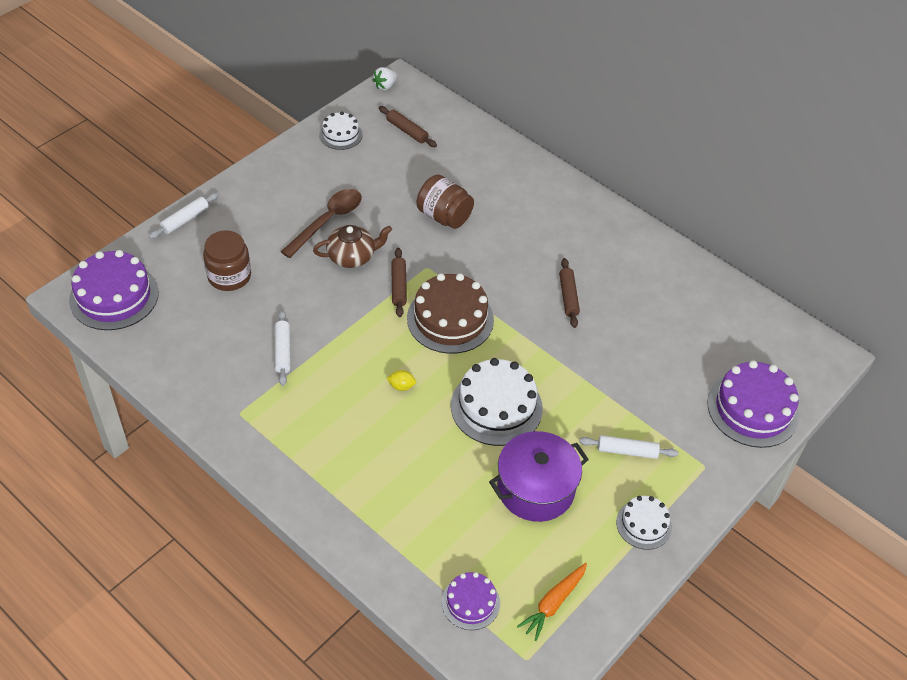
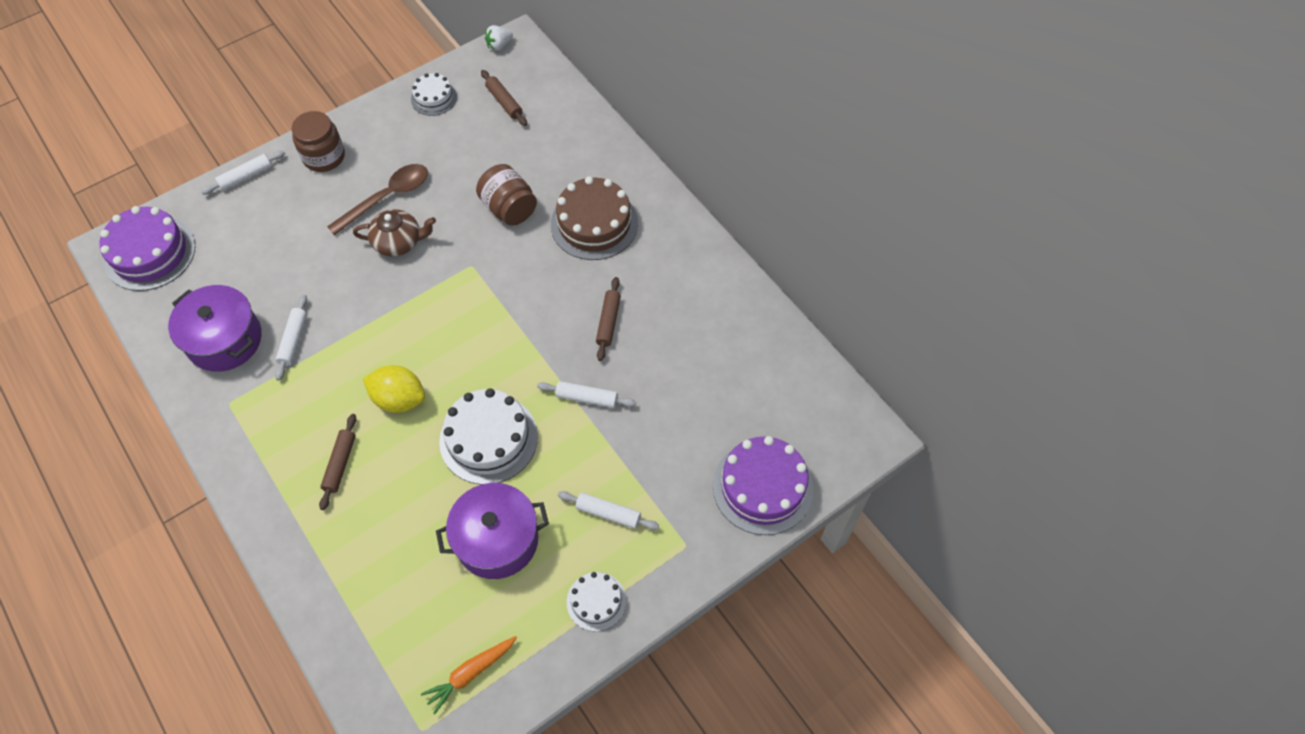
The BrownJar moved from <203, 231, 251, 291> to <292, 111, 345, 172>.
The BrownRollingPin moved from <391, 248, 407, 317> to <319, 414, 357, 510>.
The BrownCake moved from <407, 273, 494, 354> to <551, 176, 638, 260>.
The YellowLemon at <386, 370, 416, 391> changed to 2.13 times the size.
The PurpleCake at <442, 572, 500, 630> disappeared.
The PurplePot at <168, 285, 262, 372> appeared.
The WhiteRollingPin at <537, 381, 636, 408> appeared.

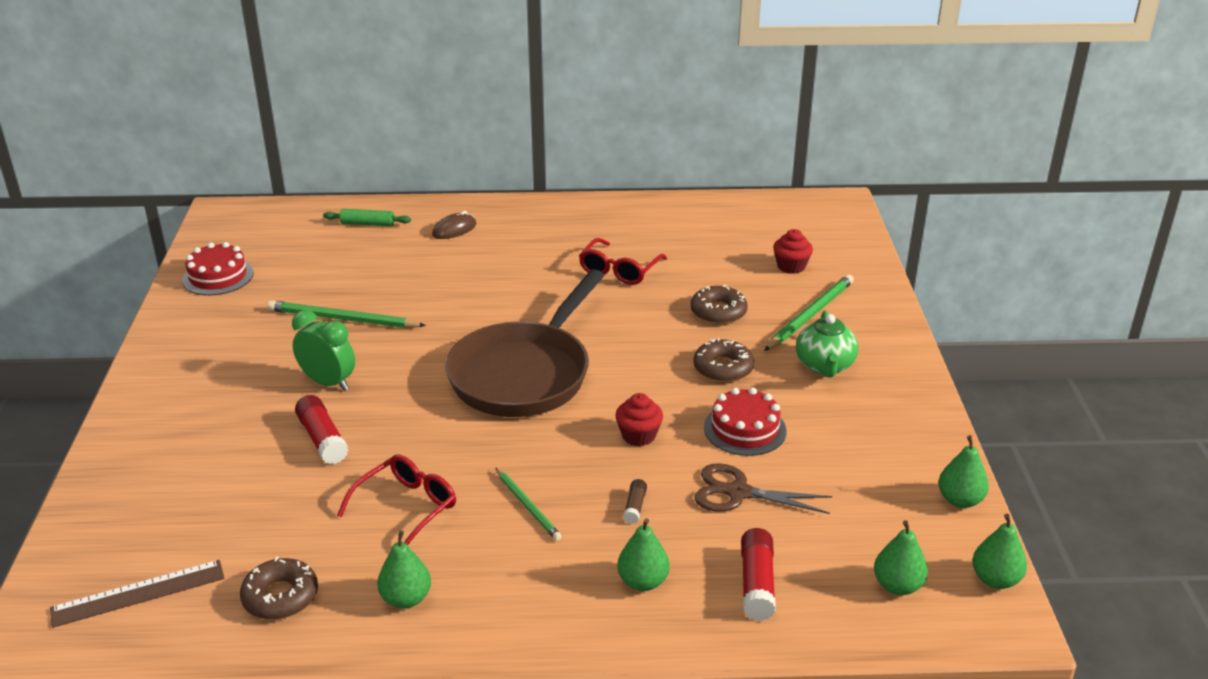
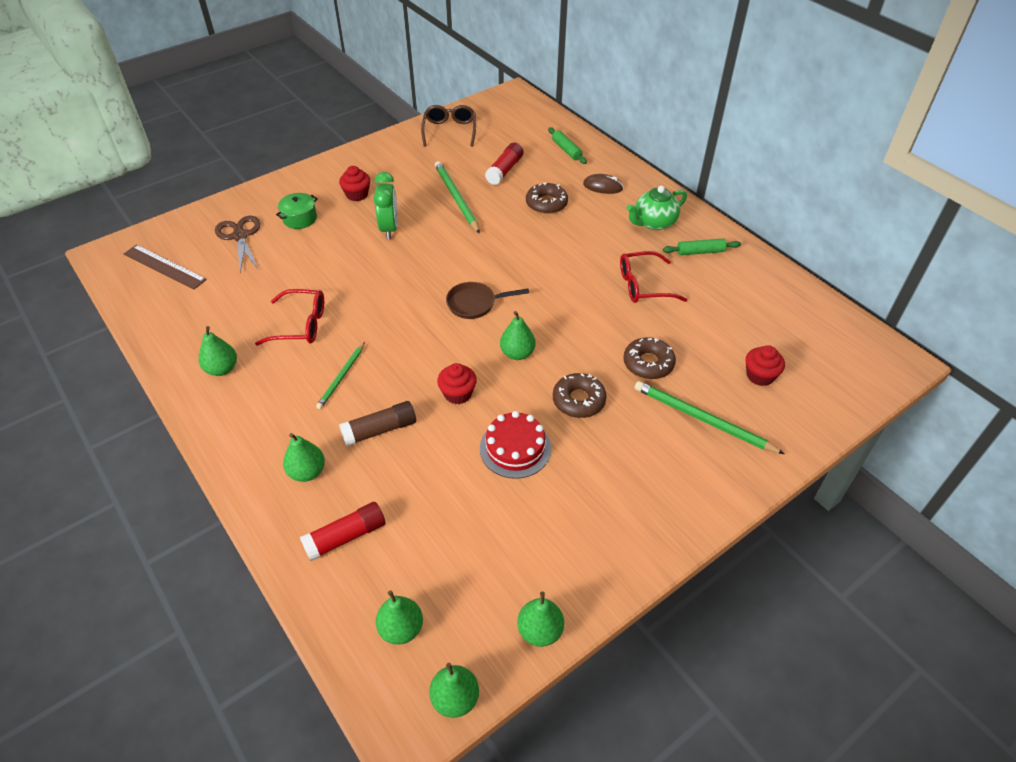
The RedCake at <182, 242, 254, 295> was replaced by the BrownGlasses at <421, 105, 476, 147>.
The BrownPan at <445, 269, 604, 417> changed to 0.44 times the size.
The GreenPencil at <764, 275, 854, 351> turned 150 degrees counterclockwise.
The GreenTeapot moved from <796, 311, 858, 378> to <627, 186, 687, 230>.
The RedGlueStick moved from <295, 395, 348, 464> to <485, 143, 524, 185>.
The BrownScissors moved from <694, 463, 832, 514> to <215, 216, 260, 273>.
The BrownGlueStick at <623, 479, 647, 524> changed to 1.82 times the size.
The BrownDonut moved from <240, 556, 318, 620> to <526, 183, 568, 214>.
The RedCupcake at <339, 166, 370, 201> appeared.
The GreenPot at <276, 193, 318, 229> appeared.
The GreenRollingPin at <663, 239, 741, 255> appeared.
The GreenPear at <500, 311, 536, 360> appeared.

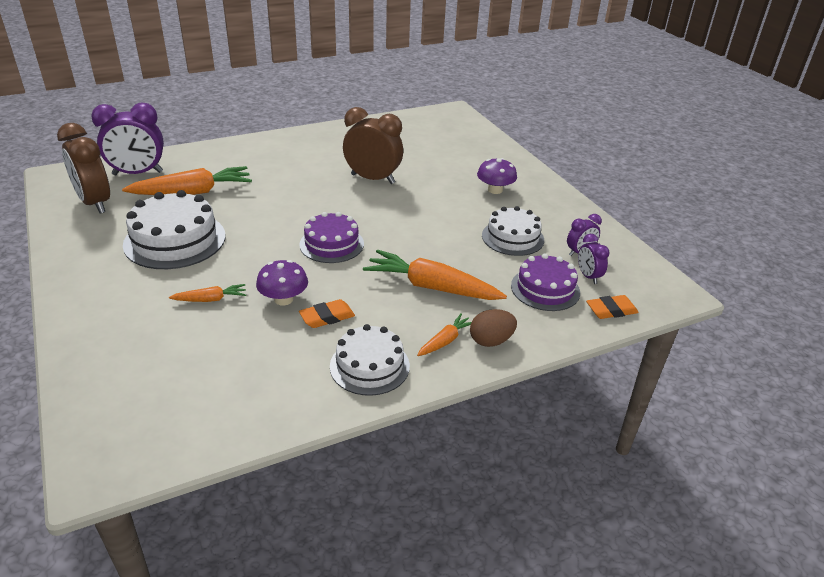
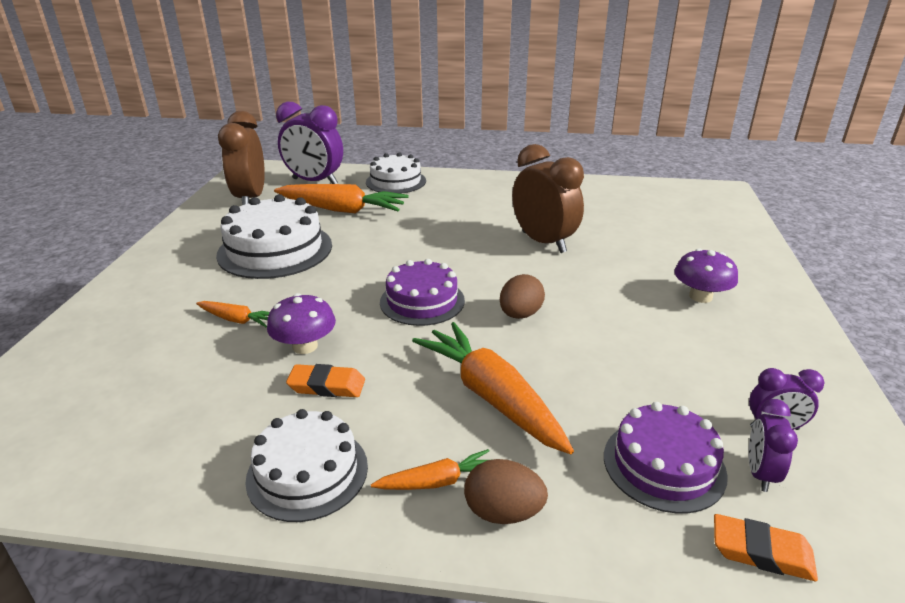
The WhiteCake moved from <482, 206, 544, 256> to <366, 152, 426, 194>.
The BrownEgg at <500, 274, 545, 319> appeared.

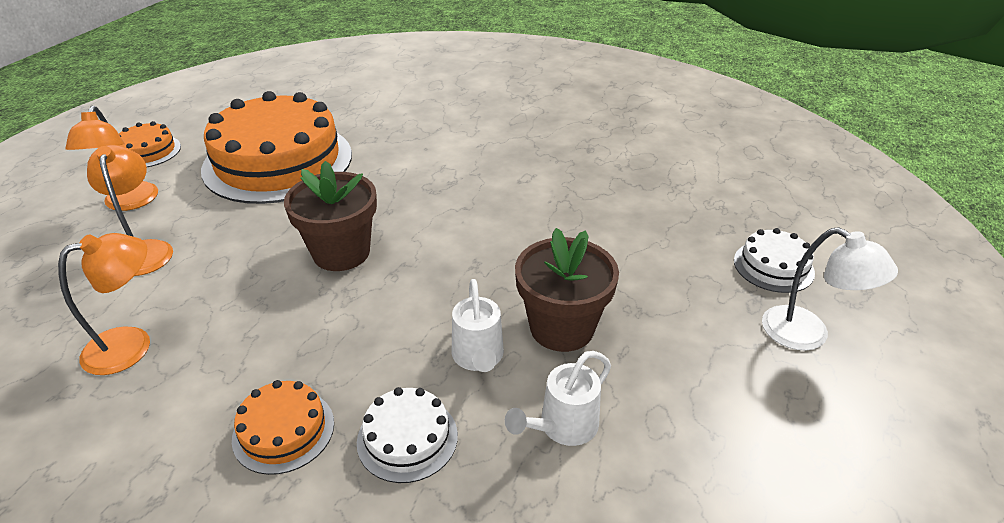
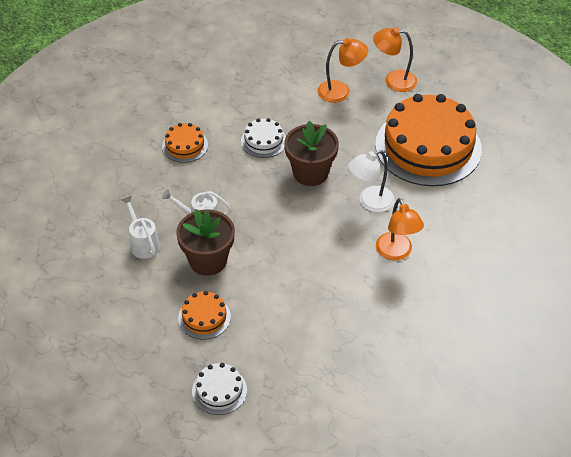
The OrangeCake moved from <119, 121, 181, 167> to <178, 291, 231, 340>.
The WhiteLamp moved from <762, 227, 898, 350> to <348, 150, 395, 212>.
The OrangeLamp moved from <58, 233, 150, 375> to <376, 198, 424, 261>.
The WhiteCake moved from <357, 387, 458, 483> to <241, 118, 286, 158>.

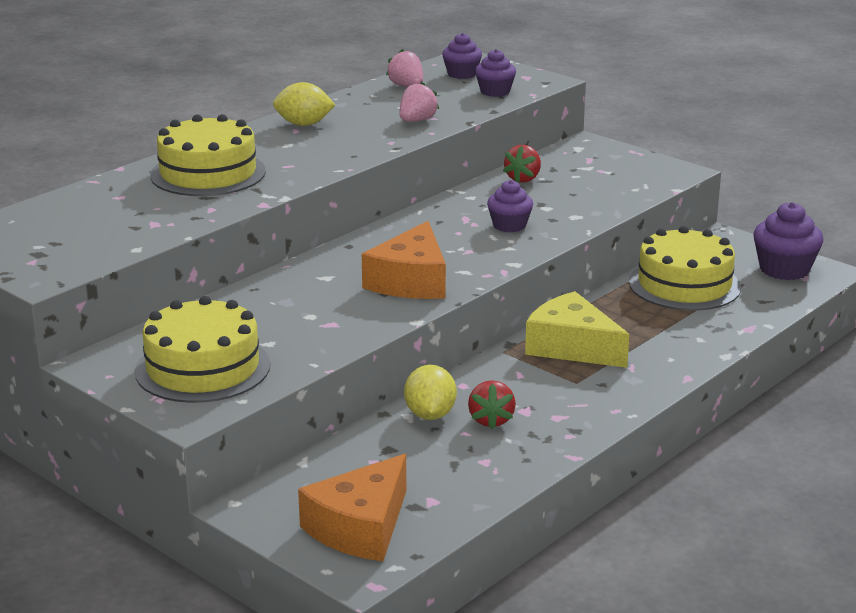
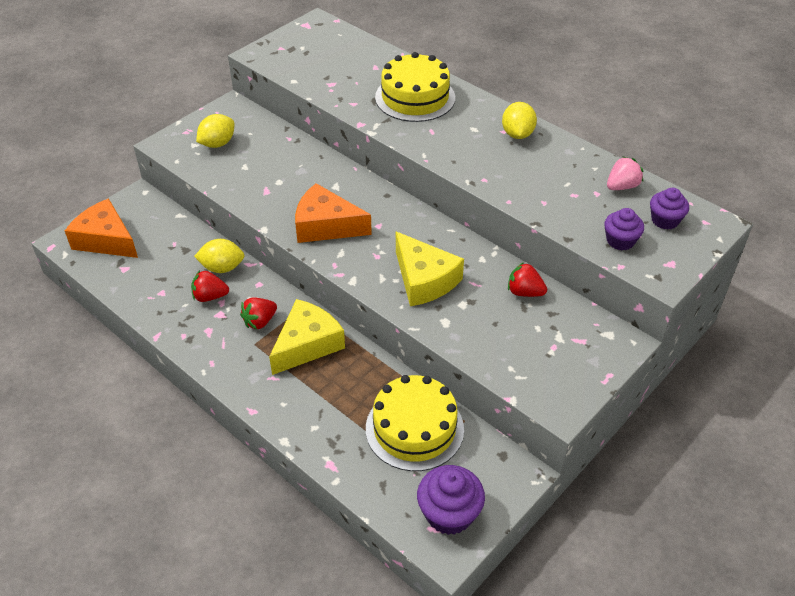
The PinkStrawberry at <400, 81, 439, 122> disappeared.
The PurpleCupcake at <487, 180, 533, 232> was replaced by the YellowCheese at <396, 232, 464, 306>.
The YellowCake at <135, 296, 270, 403> was replaced by the YellowLemon at <196, 114, 234, 148>.
The RedStrawberry at <240, 297, 277, 330> appeared.

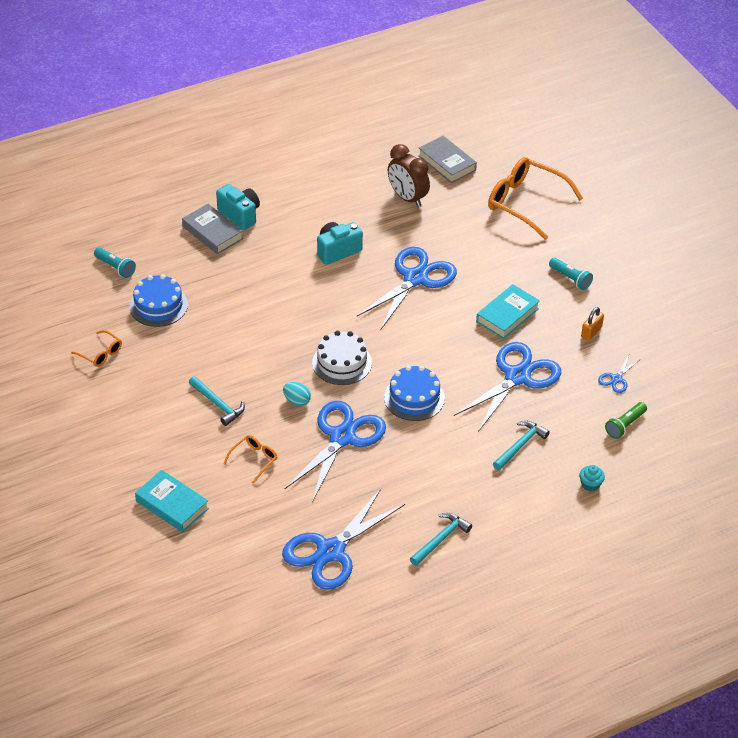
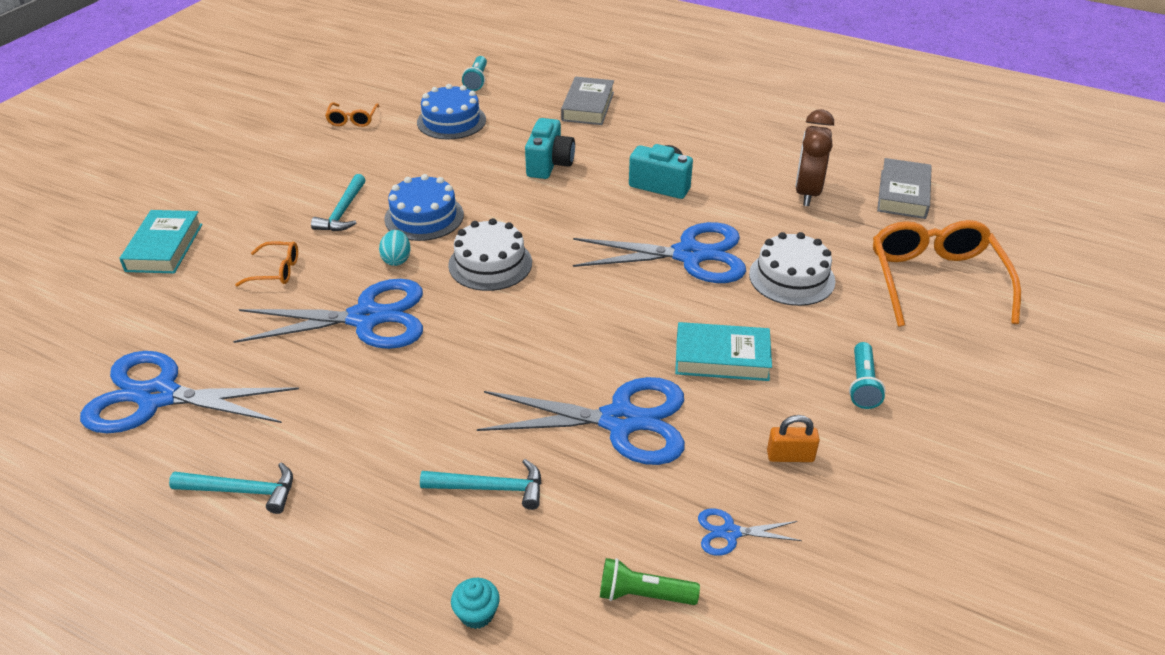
The TurquoiseCamera moved from <216, 184, 260, 230> to <525, 118, 575, 179>.
The BlueCake moved from <384, 365, 445, 421> to <384, 174, 464, 241>.
The WhiteCake at <749, 232, 835, 306> appeared.

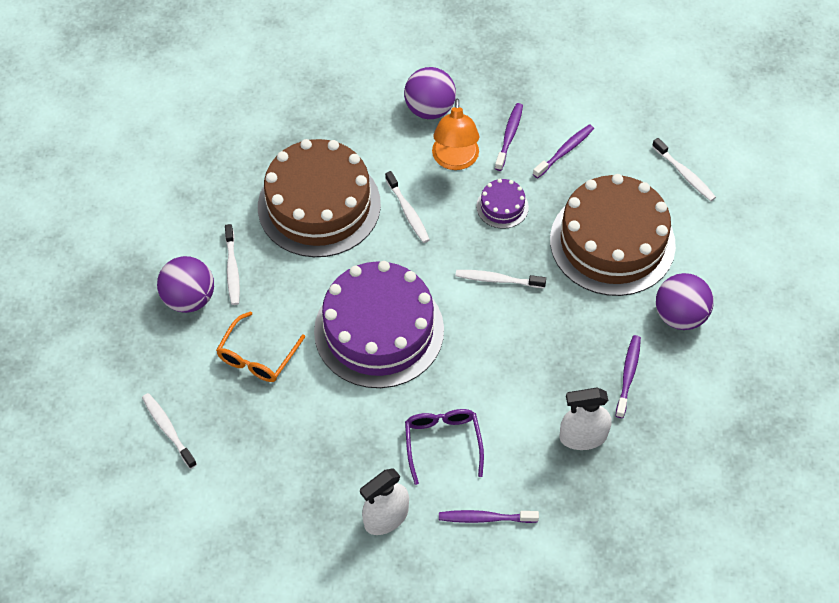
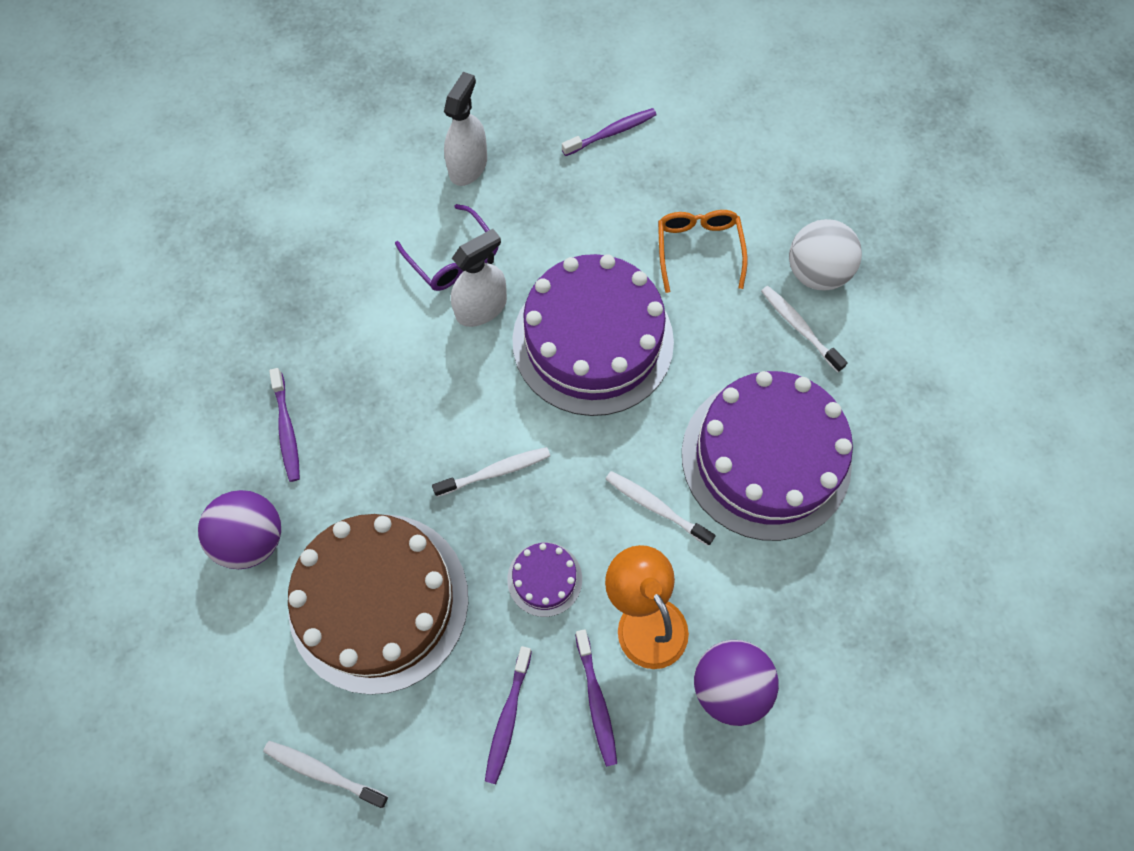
The BrownCake at <258, 139, 381, 257> became the PurpleCake at <682, 371, 853, 541>.
The PurpleBall at <157, 256, 214, 313> became the WhiteBall at <789, 219, 862, 291>.
The WhiteSprayBottle moved from <560, 388, 611, 450> to <451, 229, 507, 327>.
The WhiteToothbrush at <142, 393, 197, 469> disappeared.
The PurpleToothbrush moved from <439, 510, 539, 523> to <562, 108, 657, 156>.

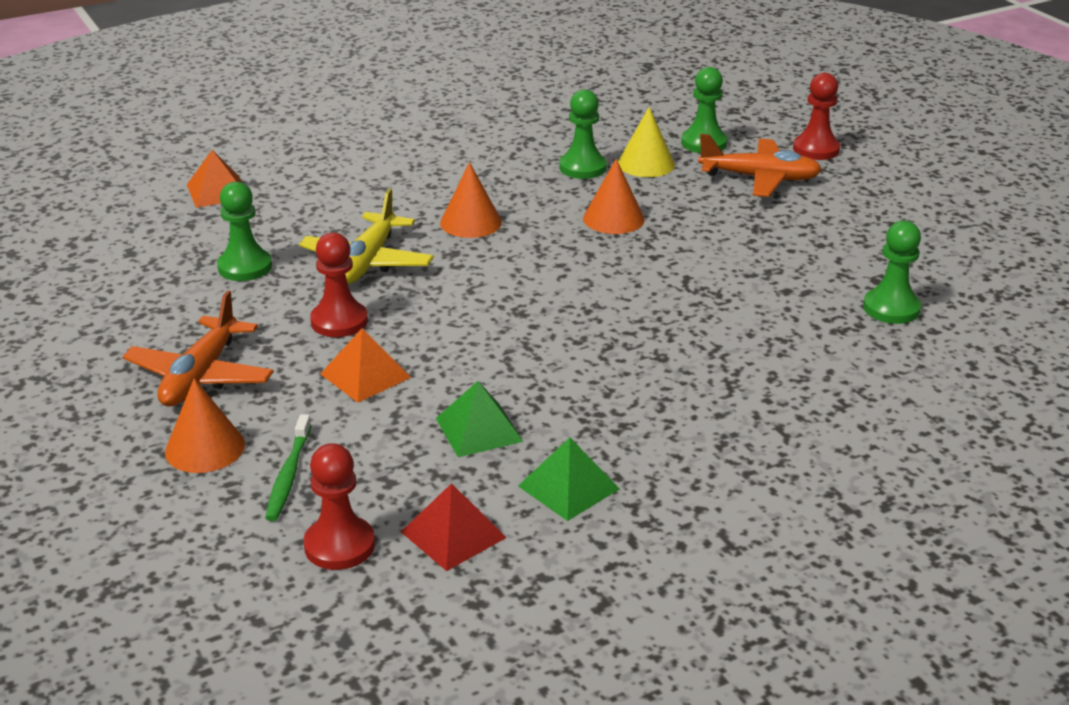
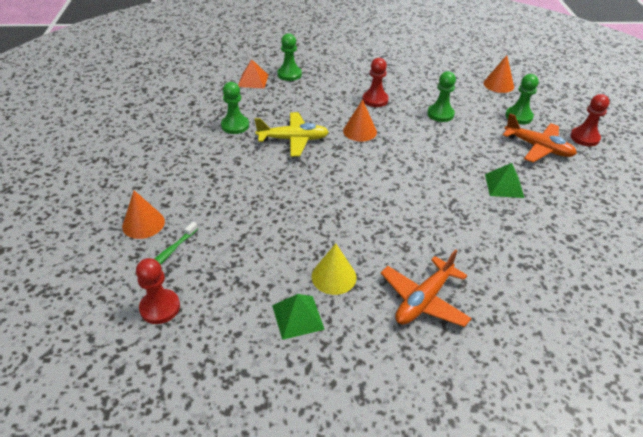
The YellowCone moved from <618, 107, 675, 177> to <312, 243, 357, 295>.
The OrangeCone moved from <583, 159, 645, 234> to <484, 55, 514, 93>.
The YellowPlane at <299, 189, 434, 284> turned 135 degrees counterclockwise.
The GreenPawn moved from <863, 220, 921, 324> to <277, 33, 302, 81>.
The RedPawn moved from <310, 232, 368, 337> to <363, 58, 389, 107>.
The OrangePlane moved from <122, 290, 274, 407> to <381, 249, 472, 327>.
The OrangePyramid at <320, 328, 411, 403> disappeared.
The GreenPyramid moved from <436, 381, 524, 457> to <485, 163, 524, 198>.
The RedPyramid at <401, 483, 507, 571> disappeared.

